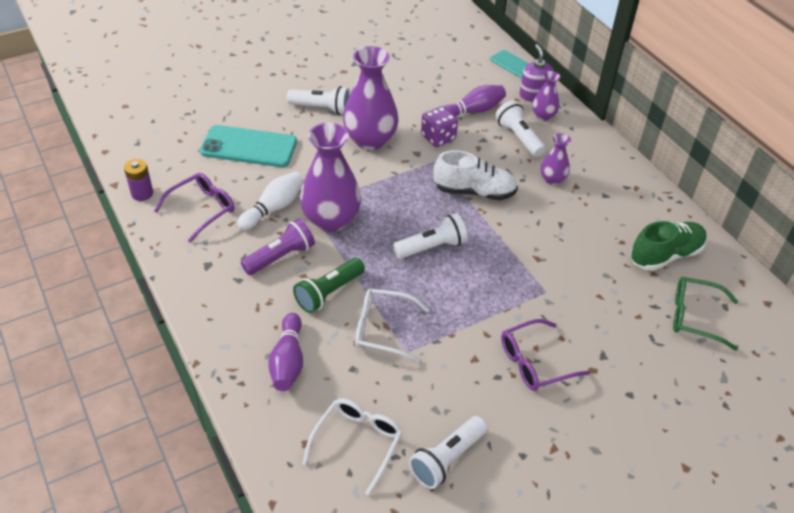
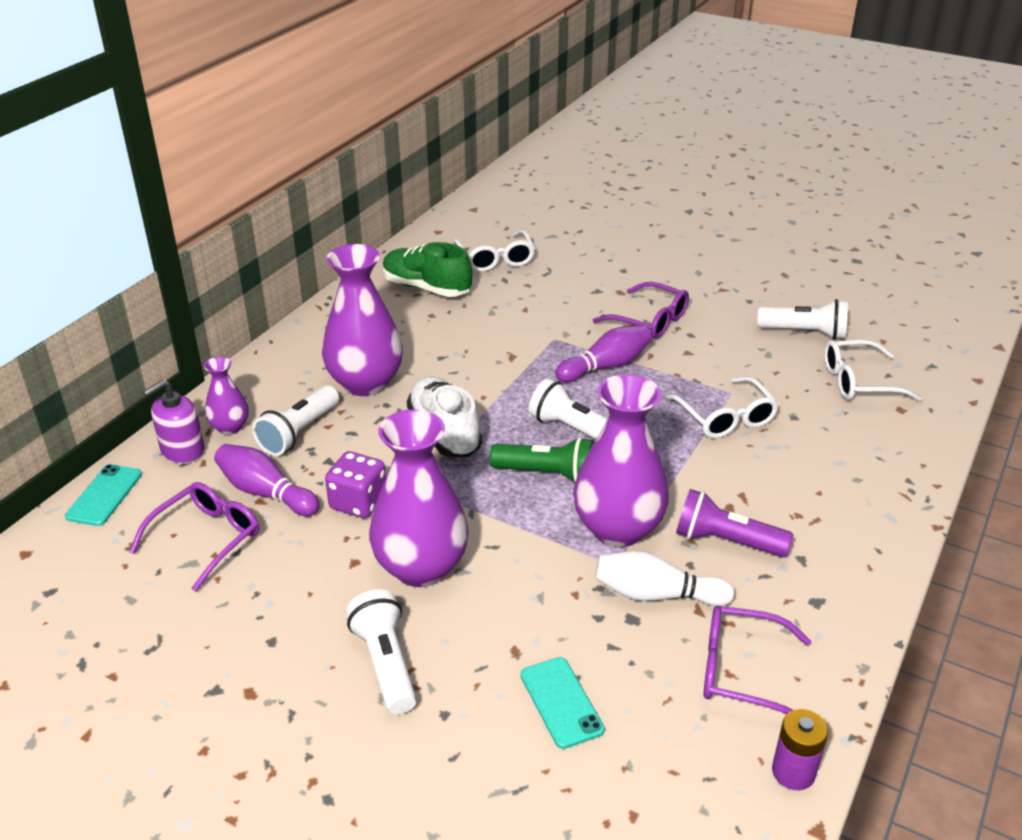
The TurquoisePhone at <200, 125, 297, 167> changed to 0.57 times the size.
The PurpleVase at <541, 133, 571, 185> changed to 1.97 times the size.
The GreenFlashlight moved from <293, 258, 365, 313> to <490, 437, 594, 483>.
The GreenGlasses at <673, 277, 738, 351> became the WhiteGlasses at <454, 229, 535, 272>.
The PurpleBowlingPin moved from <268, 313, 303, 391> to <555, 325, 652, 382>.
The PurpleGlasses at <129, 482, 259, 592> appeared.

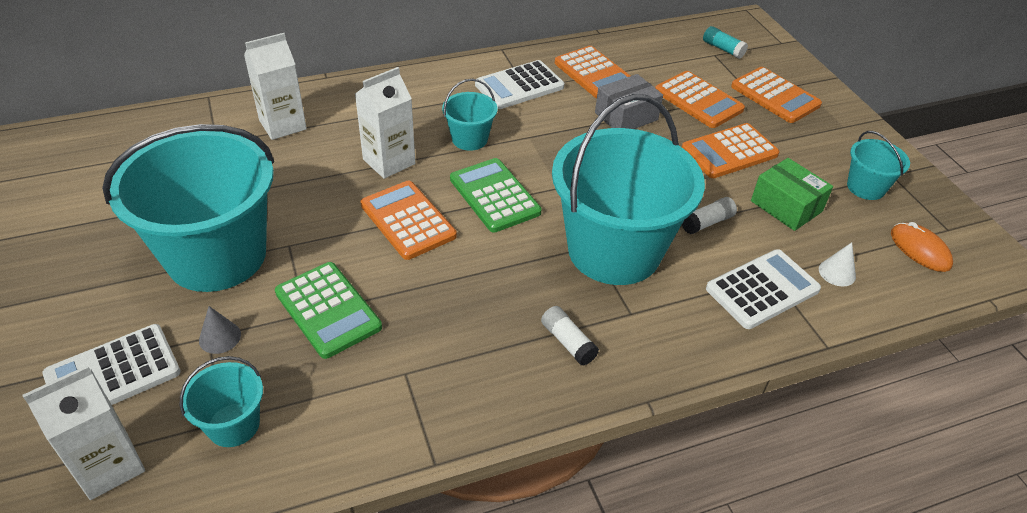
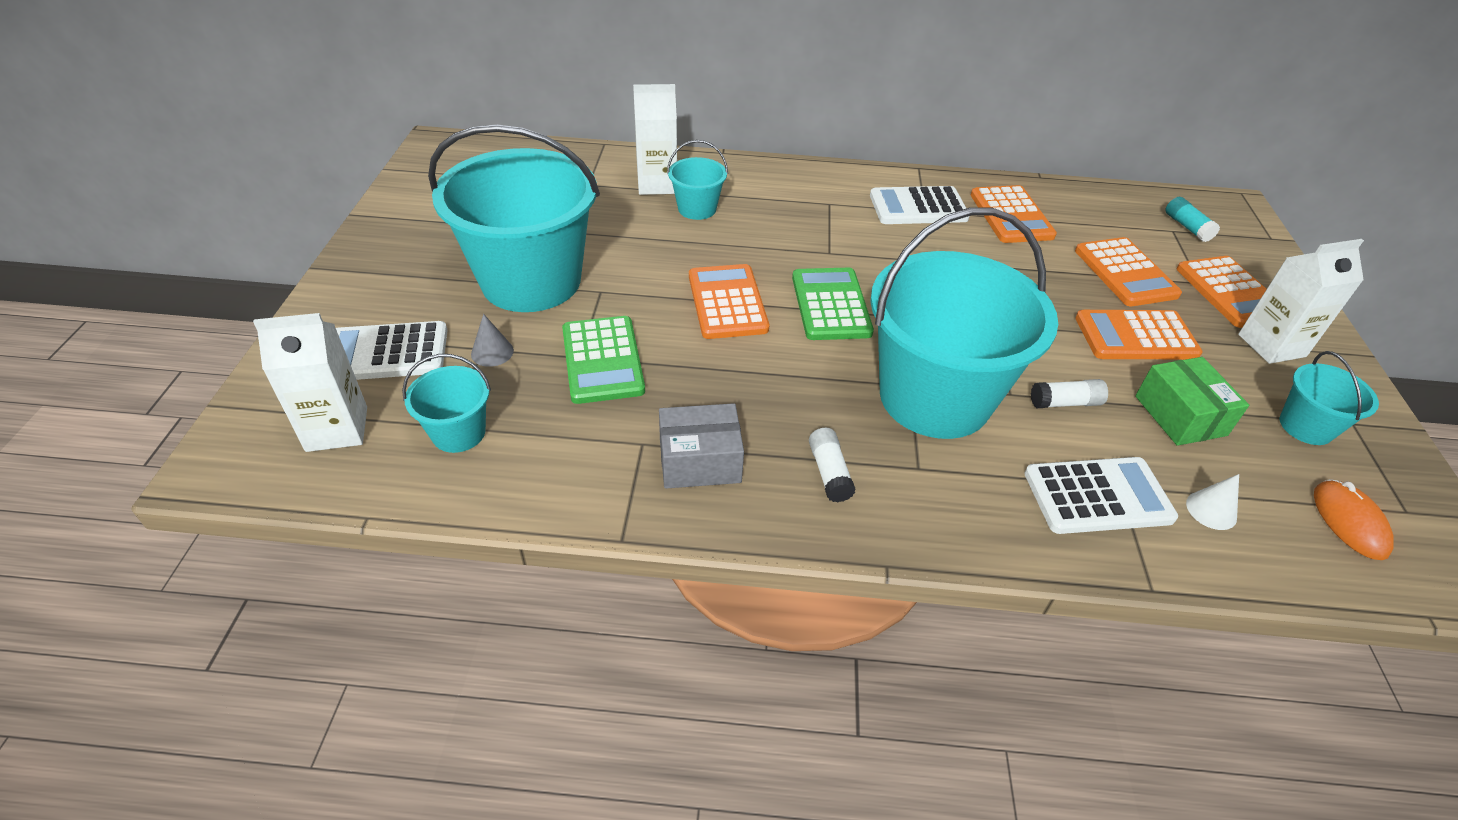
The WhiteCarton moved from <355, 67, 415, 179> to <1238, 239, 1364, 364>.
The GreyBox moved from <595, 74, 663, 129> to <659, 403, 744, 489>.
The TurquoiseBucket moved from <442, 79, 497, 151> to <667, 140, 728, 220>.

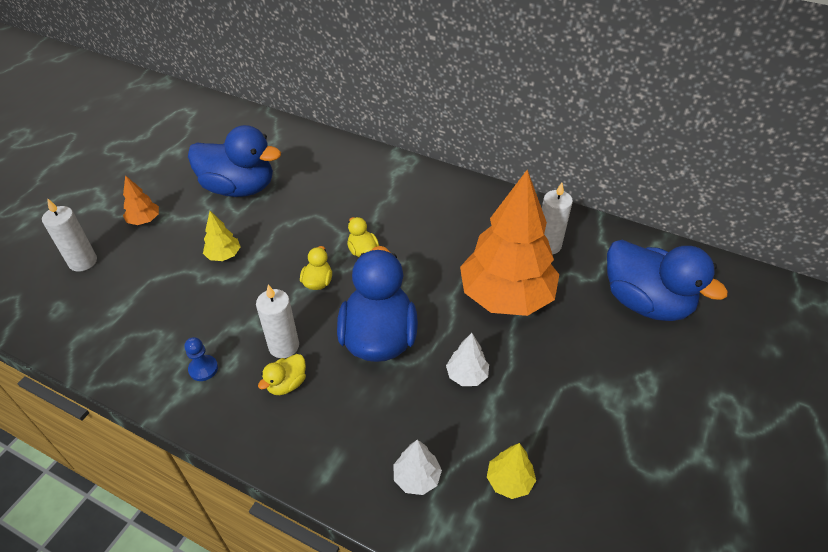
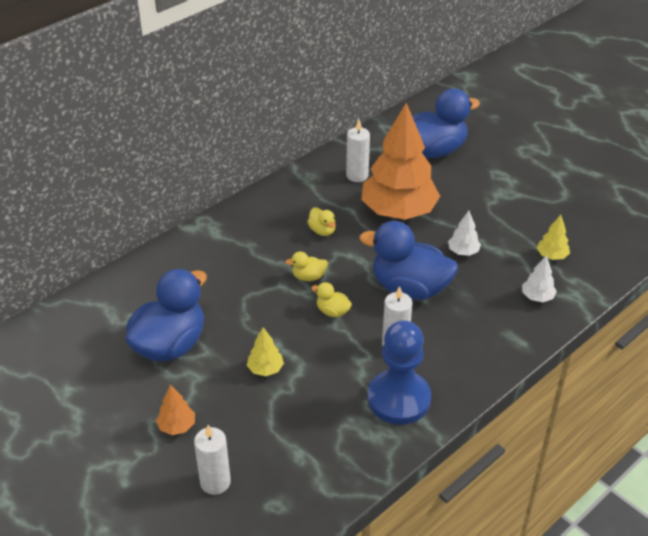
The BluePawn at <184, 337, 218, 381> changed to 2.47 times the size.
The YellowDuck moved from <258, 354, 306, 395> to <307, 207, 336, 236>.

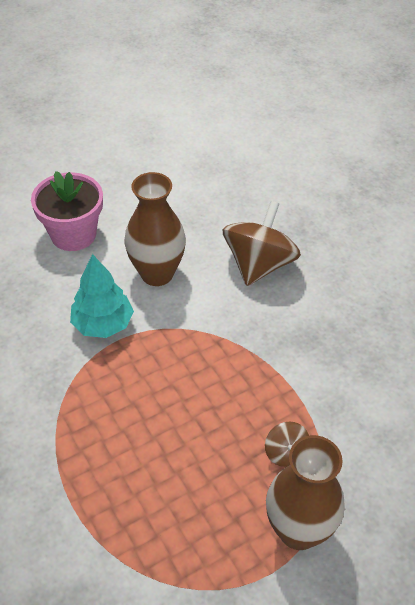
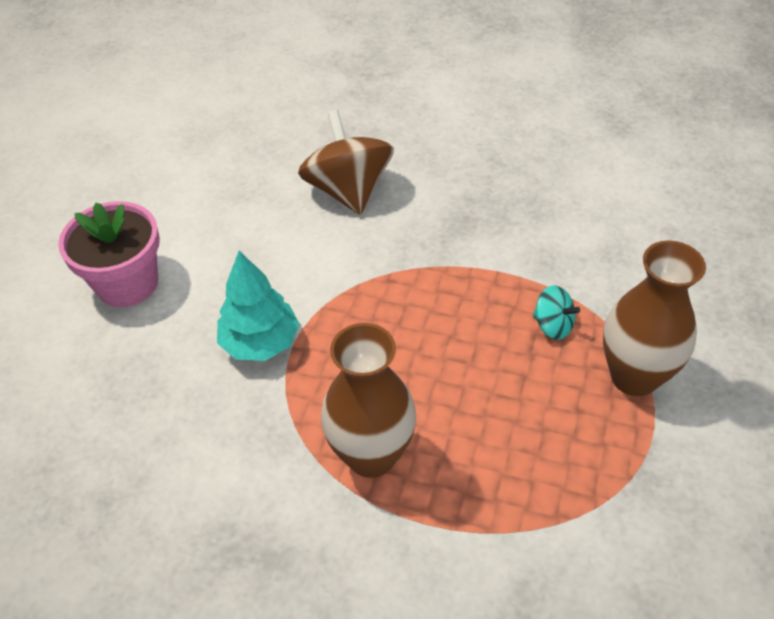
The BrownVase moved from <125, 172, 186, 286> to <321, 323, 416, 478>.
The BrownSpinningTop at <265, 422, 309, 467> became the TurquoiseSpinningTop at <533, 285, 580, 340>.

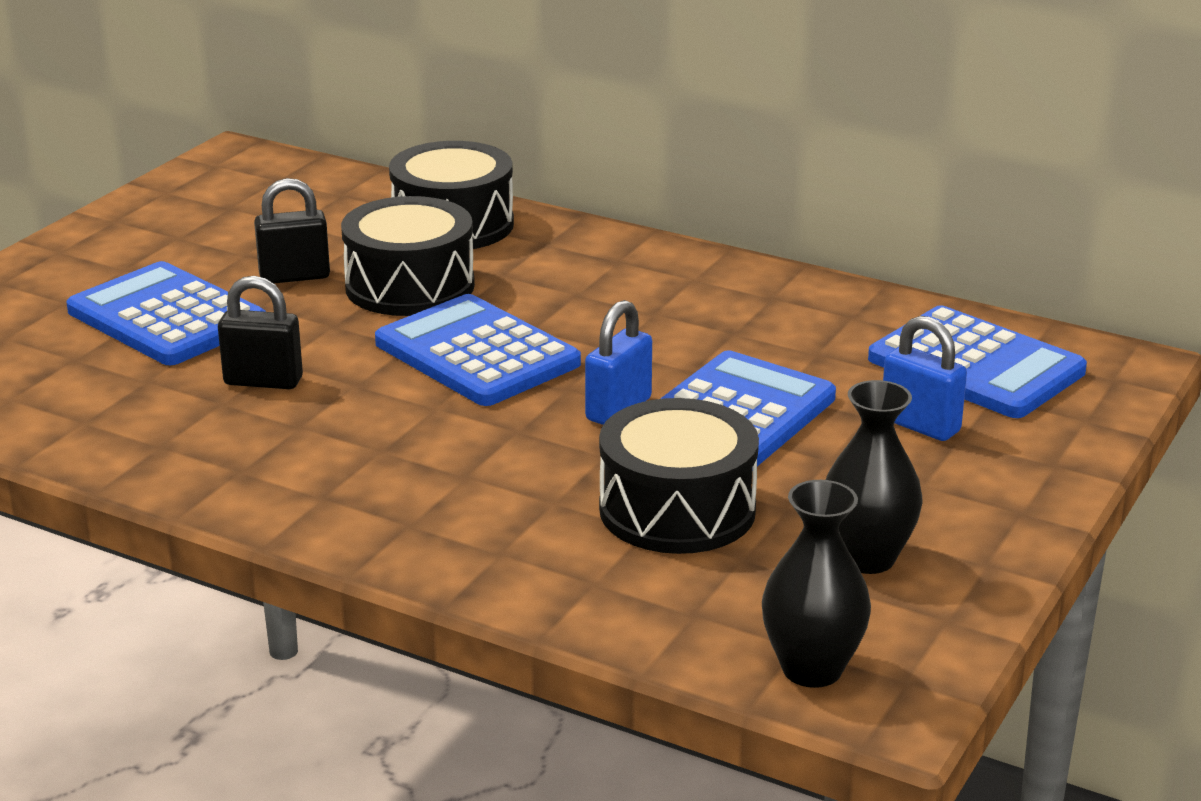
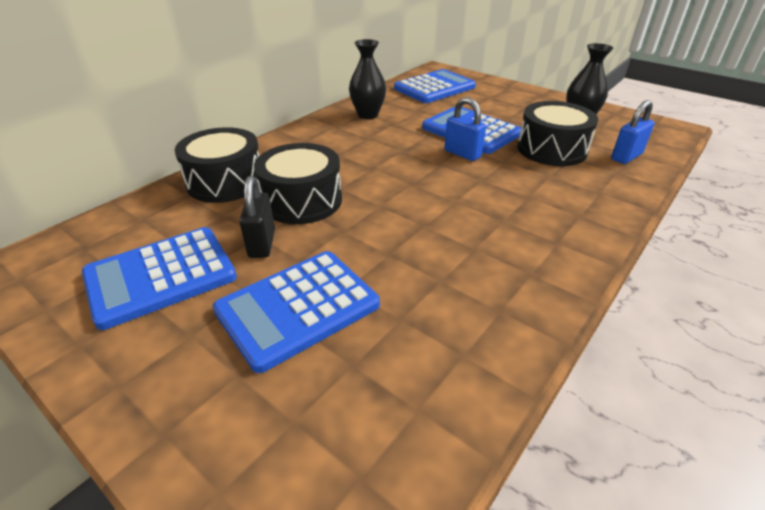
The BlackPadlock at <218, 276, 303, 389> disappeared.
The BlueCalculator moved from <375, 294, 581, 406> to <82, 227, 237, 330>.
The BluePadlock moved from <883, 316, 967, 441> to <611, 100, 655, 164>.
The BlackVase moved from <762, 480, 871, 688> to <349, 39, 386, 119>.

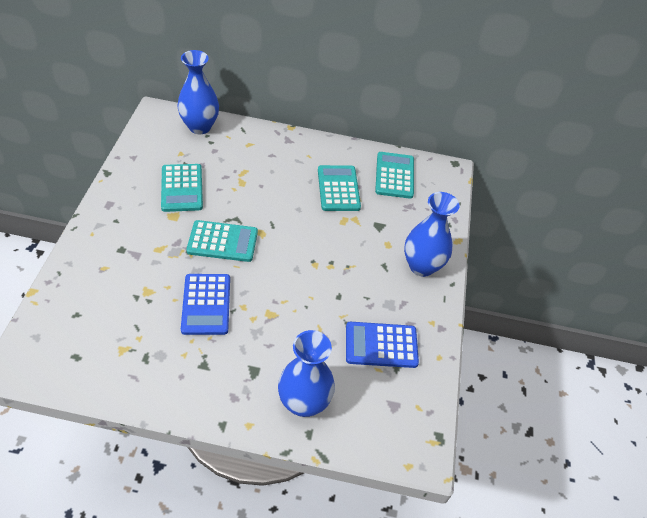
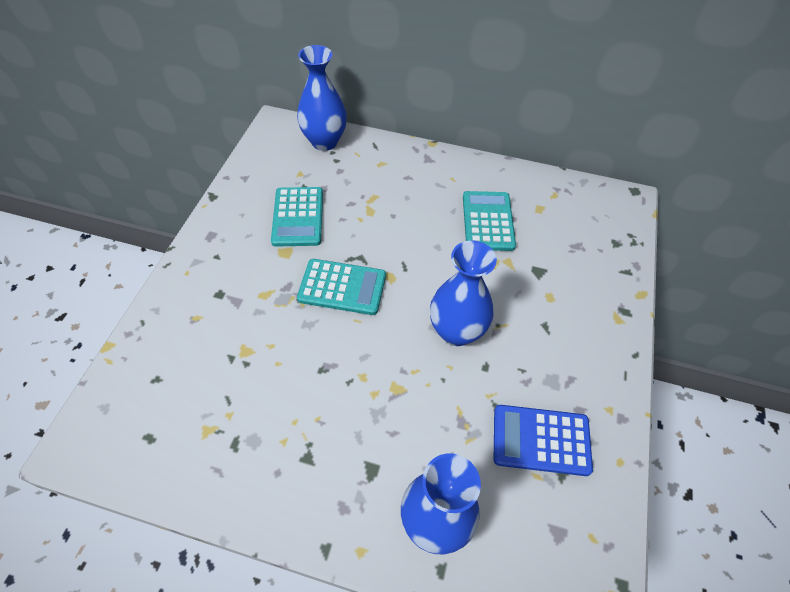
The TurquoiseCalculator at <375, 152, 414, 199> disappeared.
The BlueVase moved from <404, 192, 459, 277> to <430, 241, 497, 346>.
The BlueCalculator at <181, 274, 230, 335> disappeared.

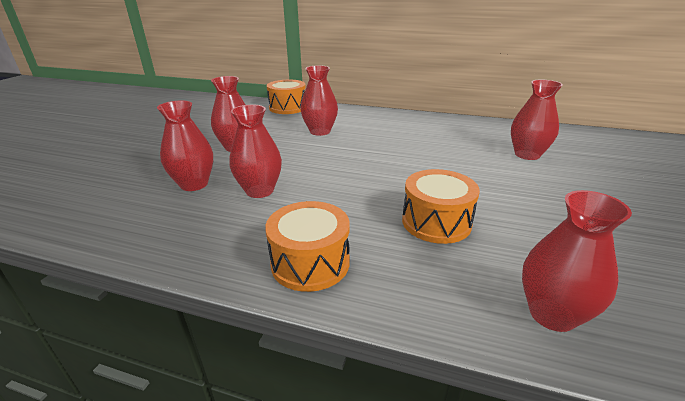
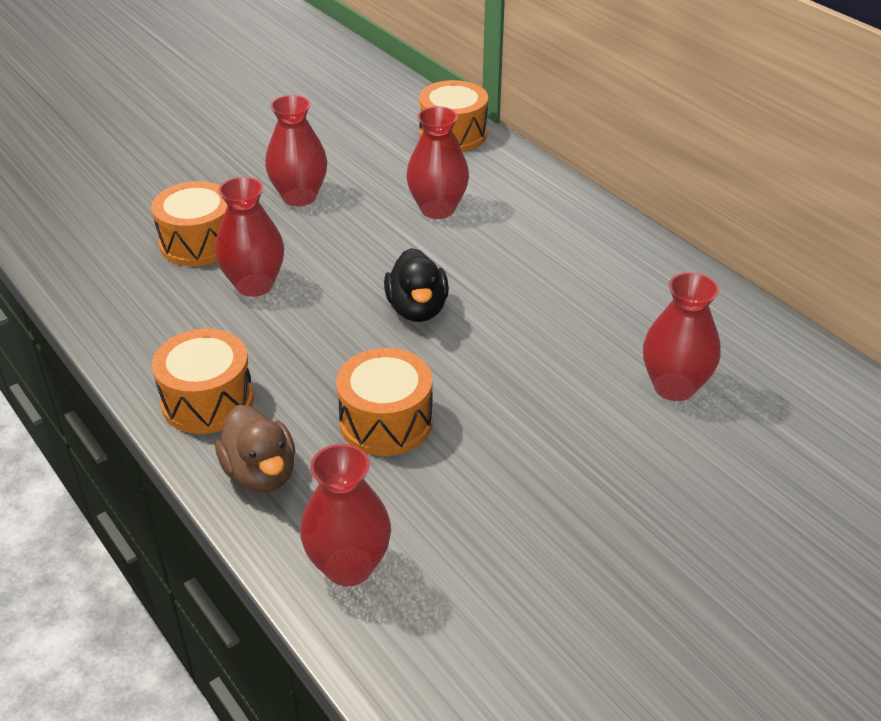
The RedVase at <157, 100, 213, 191> was replaced by the OrangeDrum at <151, 181, 227, 266>.
The BlackDuck at <384, 248, 449, 322> appeared.
The BrownDuck at <215, 405, 295, 493> appeared.

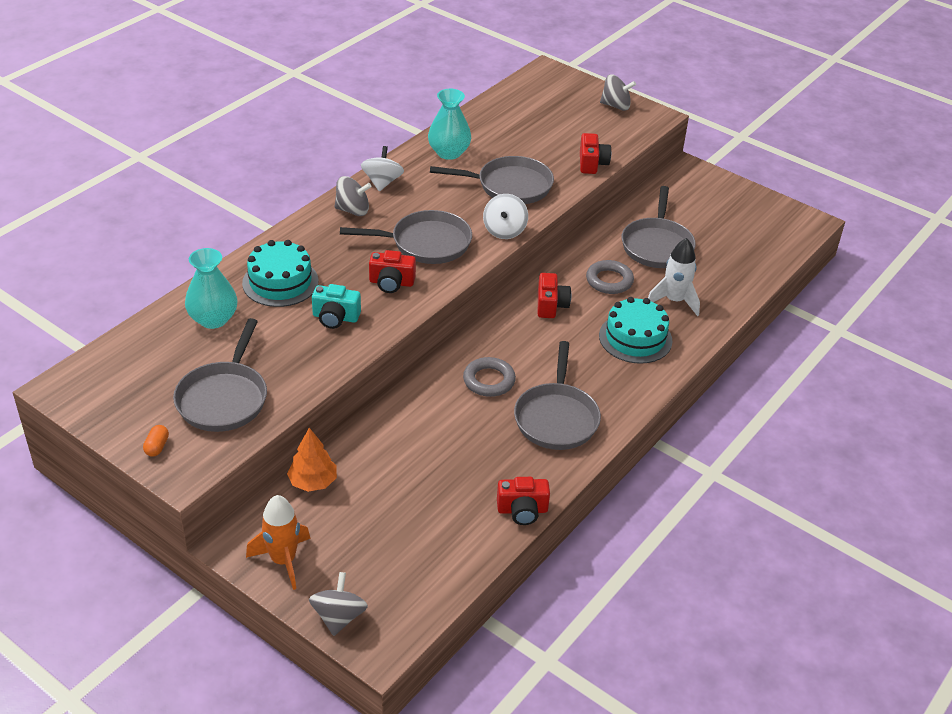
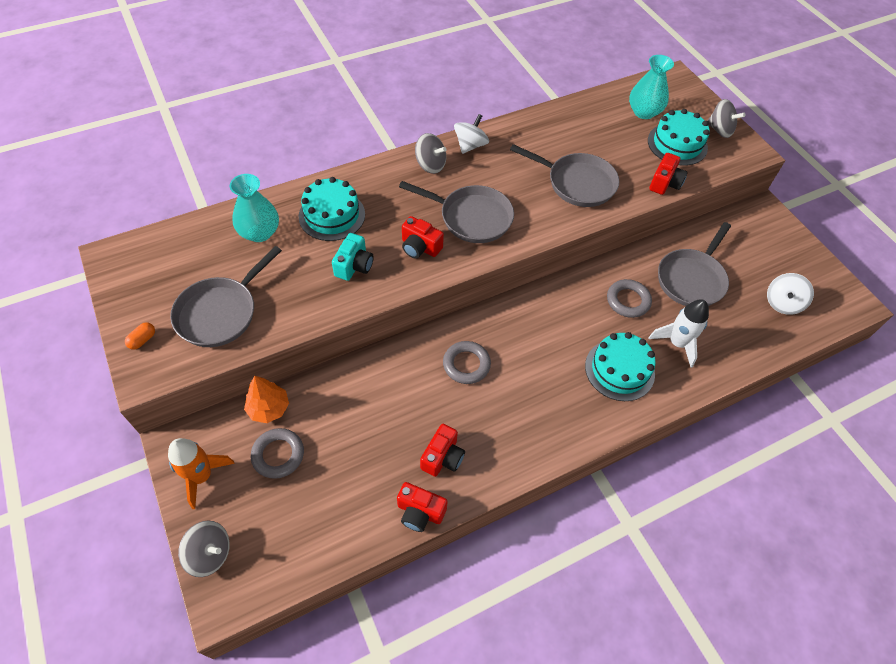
The TurquoiseVase moved from <428, 89, 471, 160> to <629, 55, 674, 119>.
The WhiteSpinningTop moved from <483, 194, 528, 239> to <767, 273, 814, 315>.
The RedCamera moved from <538, 273, 571, 318> to <420, 424, 465, 477>.
The TurquoiseCamera at <312, 284, 361, 329> turned 105 degrees counterclockwise.
The GreyPan at <514, 341, 601, 450> disappeared.
The GreySpinningTop at <309, 572, 368, 636> turned 75 degrees clockwise.
The TurquoiseCake at <648, 109, 710, 166> appeared.
The GreyRing at <251, 428, 304, 479> appeared.

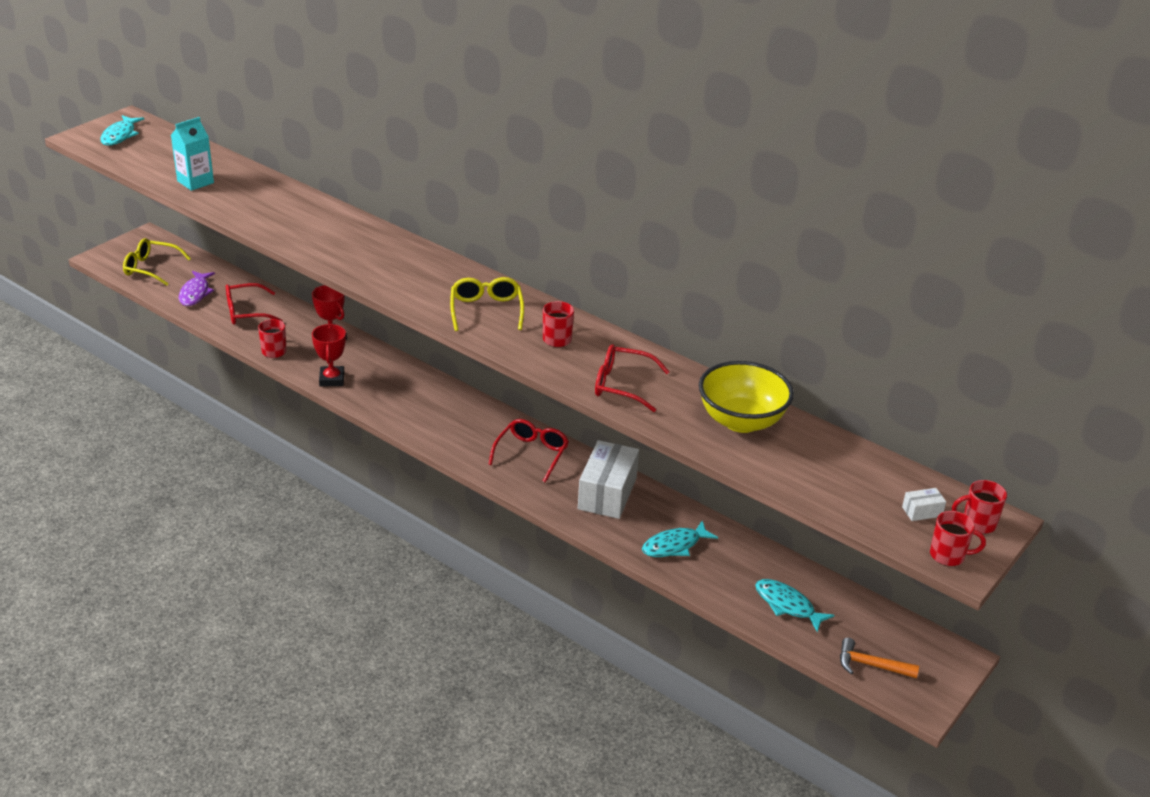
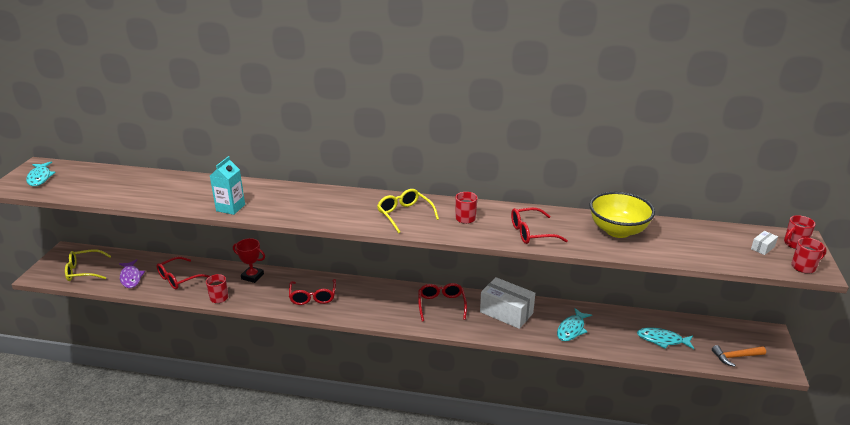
The TurquoiseCarton moved from <171, 117, 214, 191> to <210, 156, 245, 215>.
The RedTrophy at <312, 324, 346, 386> disappeared.
The WhiteBox at <578, 440, 639, 519> turned 45 degrees counterclockwise.
The RedGlasses at <289, 279, 336, 305> appeared.

